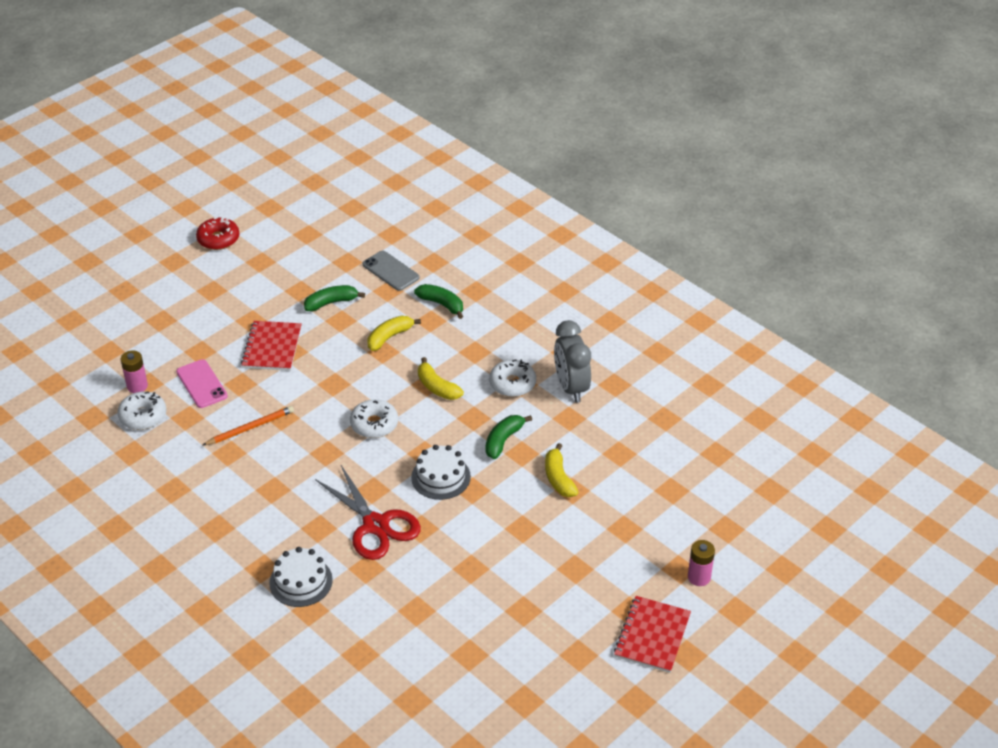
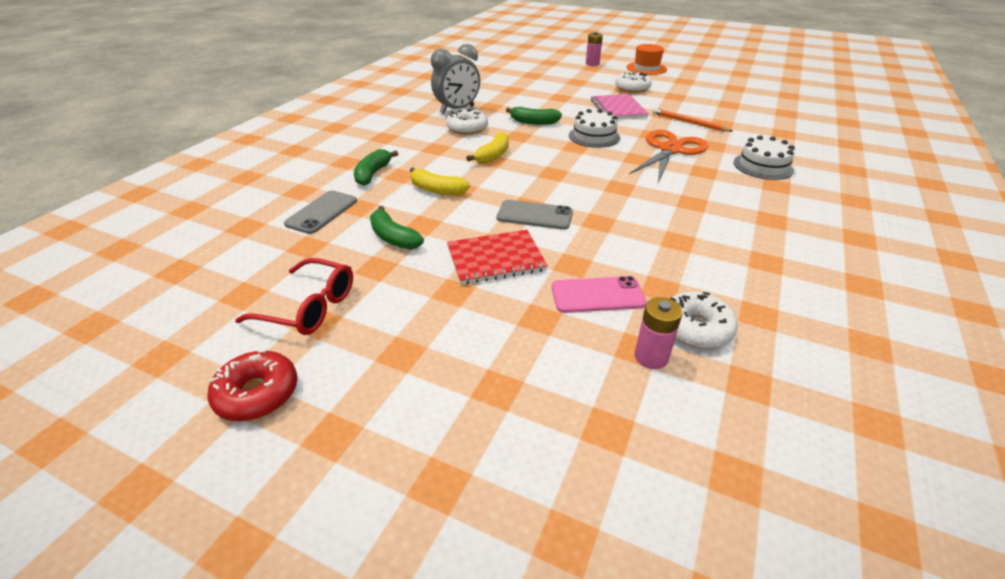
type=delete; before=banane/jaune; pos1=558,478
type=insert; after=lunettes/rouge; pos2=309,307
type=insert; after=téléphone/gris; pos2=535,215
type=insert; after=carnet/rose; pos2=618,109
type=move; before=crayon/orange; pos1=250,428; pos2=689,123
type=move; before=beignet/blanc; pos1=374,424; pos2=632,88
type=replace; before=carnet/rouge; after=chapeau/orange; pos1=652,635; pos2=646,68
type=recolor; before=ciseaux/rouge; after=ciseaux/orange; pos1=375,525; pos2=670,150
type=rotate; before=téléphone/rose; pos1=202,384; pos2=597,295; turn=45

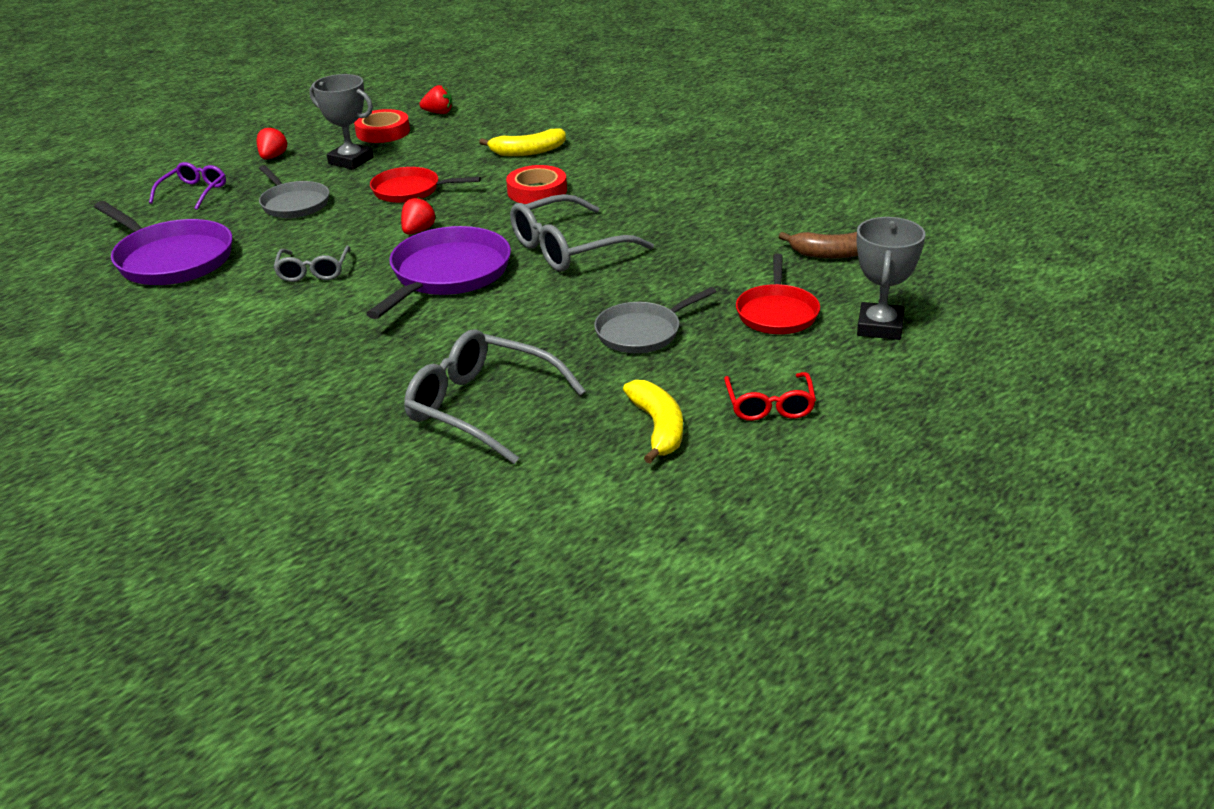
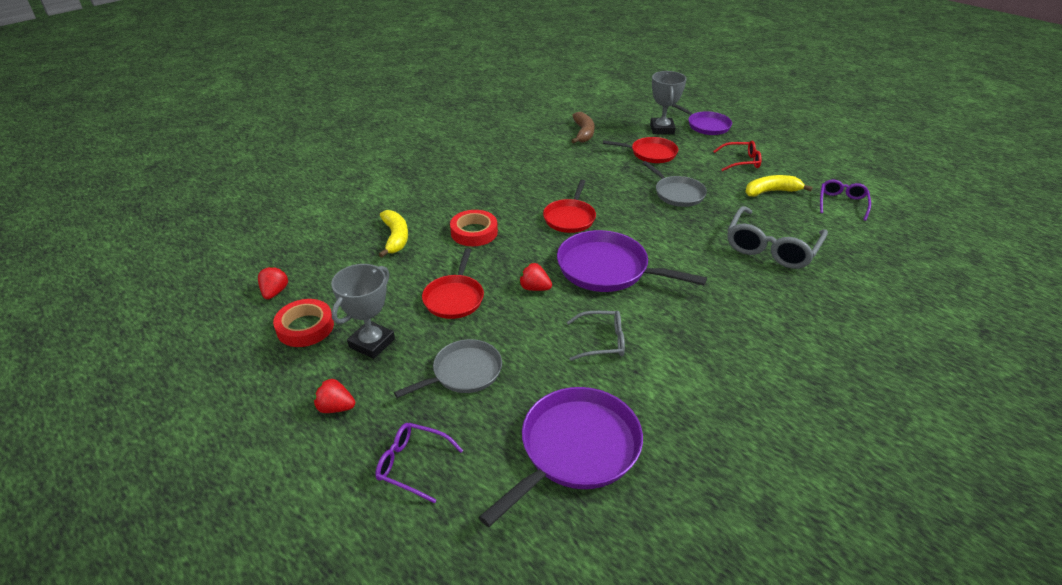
type=insert; after=poêle/violet; pos2=706,126
type=insert; after=lunettes/violet; pos2=842,203
type=replace; before=lunettes/gris; after=poêle/rouge; pos1=569,248; pos2=570,218
type=rotate; before=trophée/gris; pos1=879,327; pos2=662,129; turn=75

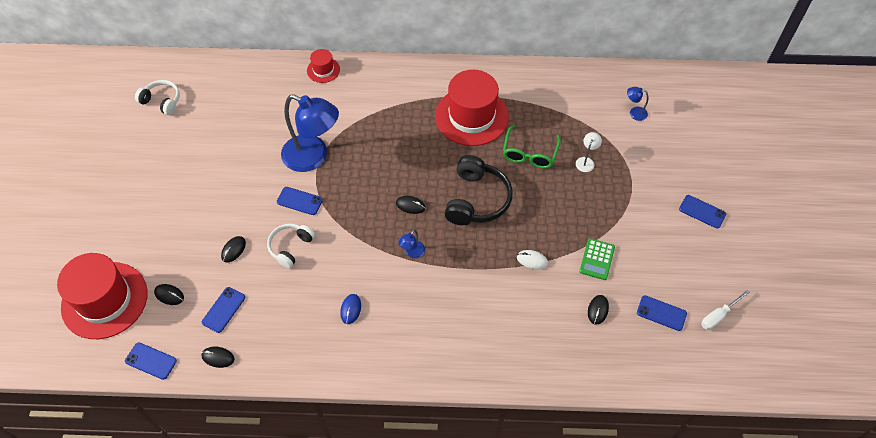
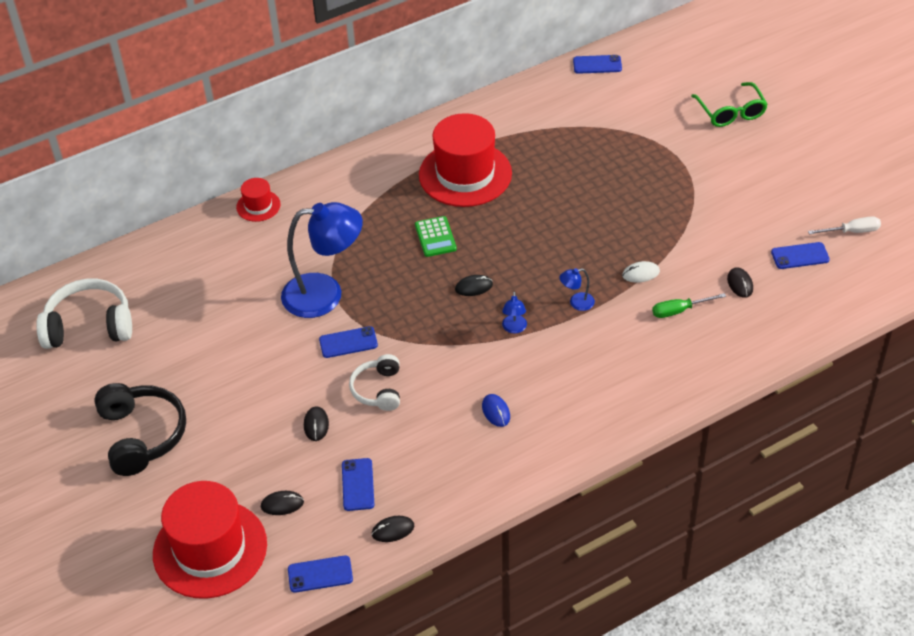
type=delete; before=lampe/blanc; pos1=586,161
type=insert; after=tournevis/vert; pos2=679,311
type=move; before=casque audio/noir; pos1=477,200; pos2=142,435
type=move; before=lunettes/vert; pos1=529,154; pos2=731,112
type=move; before=calculatrice/vert; pos1=597,259; pos2=435,237
type=move; before=lampe/bleu; pos1=634,113; pos2=576,303
type=move; before=téléphone/bleu; pos1=702,211; pos2=597,65
type=rotate; before=tournevis/blanc; pos1=718,315; pos2=852,231; turn=-120
type=resize; before=casque audio/blanc; pos1=162,101; pos2=89,326; scale=1.63

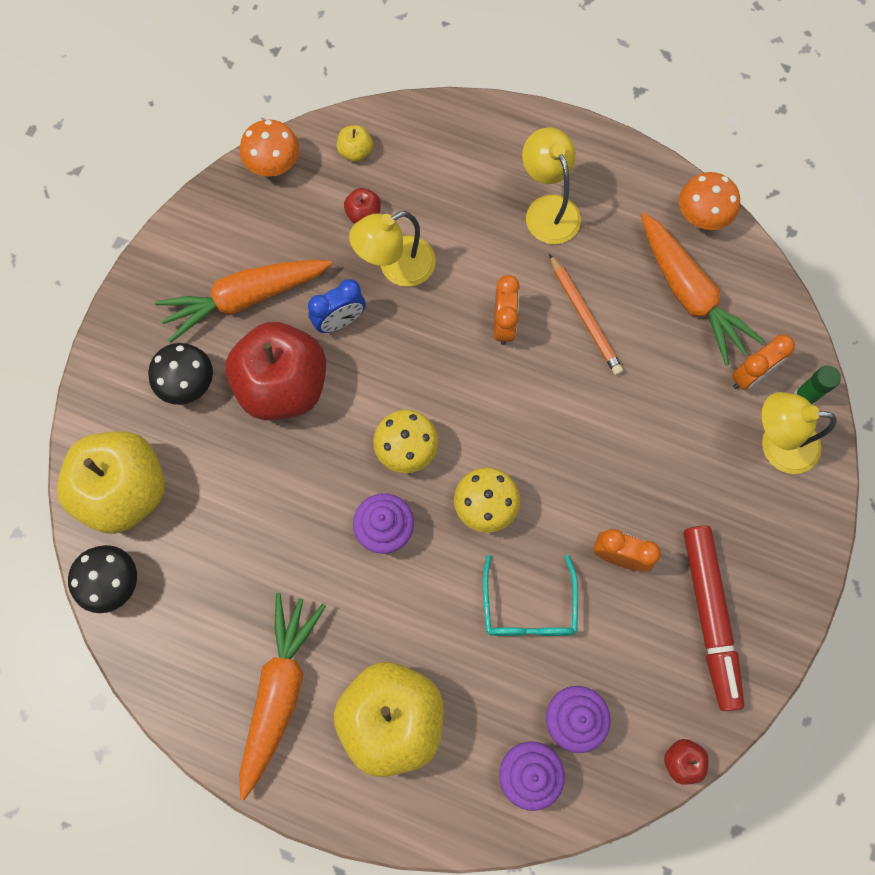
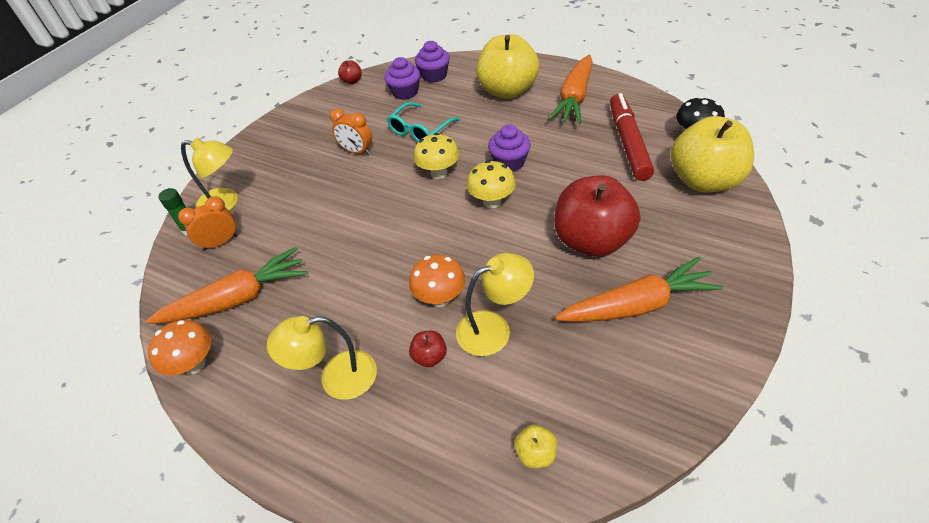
type=delete; before=champignon/noir; pos1=189,384
type=delete; before=réveil/bleu; pos1=340,321
type=delete; before=réveil/orange; pos1=503,324
type=delete; before=crayon/orange; pos1=584,317
type=move; before=champignon/orange; pos1=274,166; pos2=440,298
type=move; before=pomme/rouge; pos1=363,214; pos2=429,357
type=move; before=feutre/rouge; pos1=710,617; pos2=628,143
type=rotate; before=lunettes/turquoise; pos1=528,607; pos2=420,130; turn=-150
type=rotate; before=lampe/jaune; pos1=548,209; pos2=336,378; turn=90
type=rotate; before=carotte/orange; pos1=689,295; pos2=238,298; turn=90

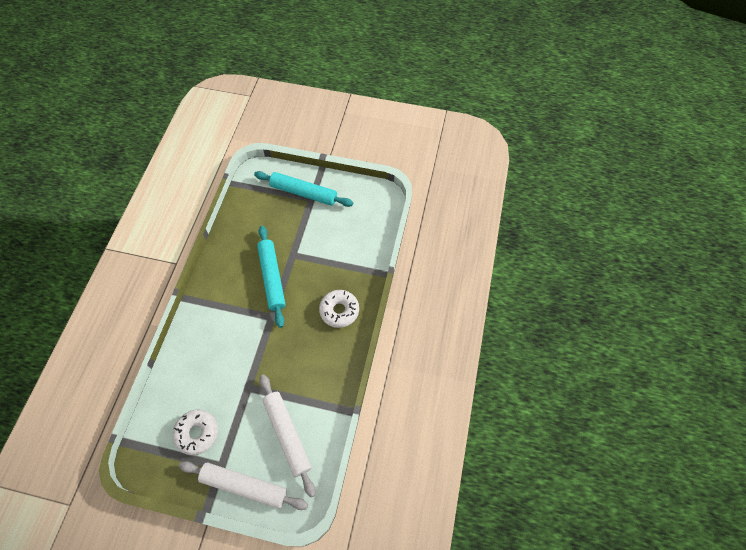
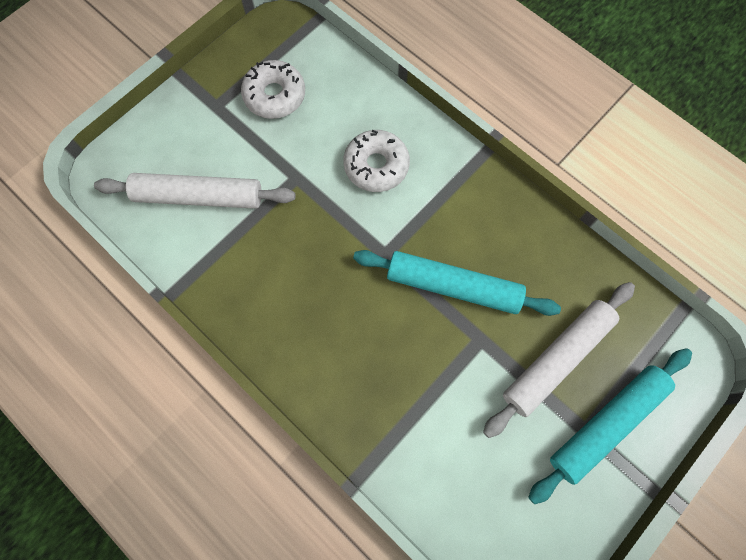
type=move; before=rouleau à pâtisserie/blanc; pos1=244,486; pos2=556,359
type=move; before=beignet/blanc; pos1=339,311; pos2=376,166

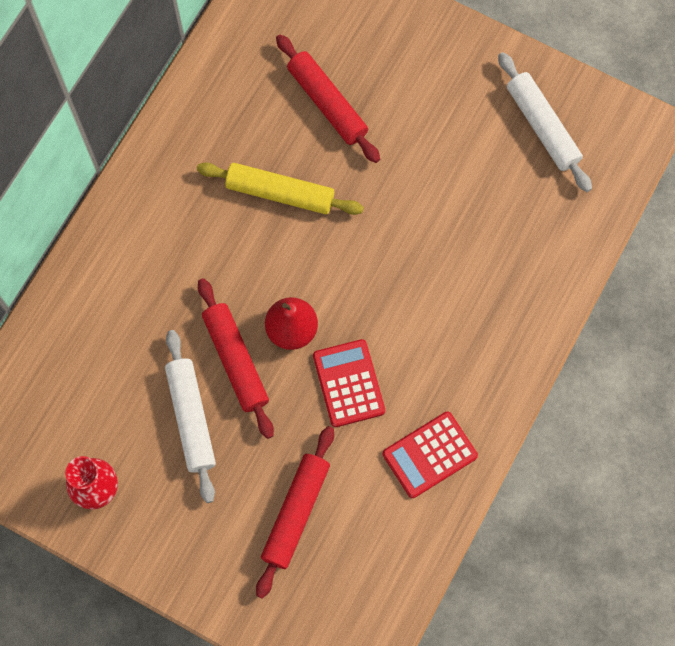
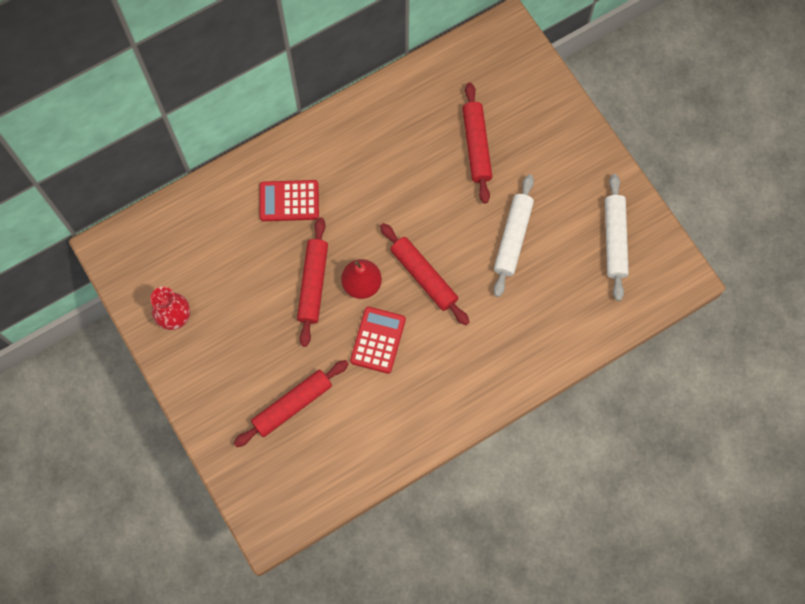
type=delete; before=rouleau à pâtisserie/jaune; pos1=280,193
type=insert; after=rouleau à pâtisserie/rouge; pos2=424,276
type=move; before=rouleau à pâtisserie/blanc; pos1=191,418; pos2=513,238
type=move; before=calculatrice/rouge; pos1=429,455; pos2=289,201

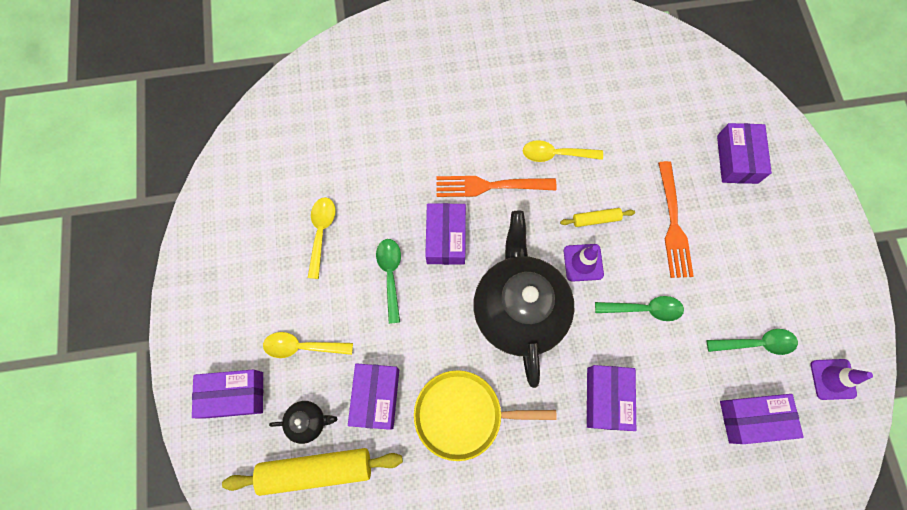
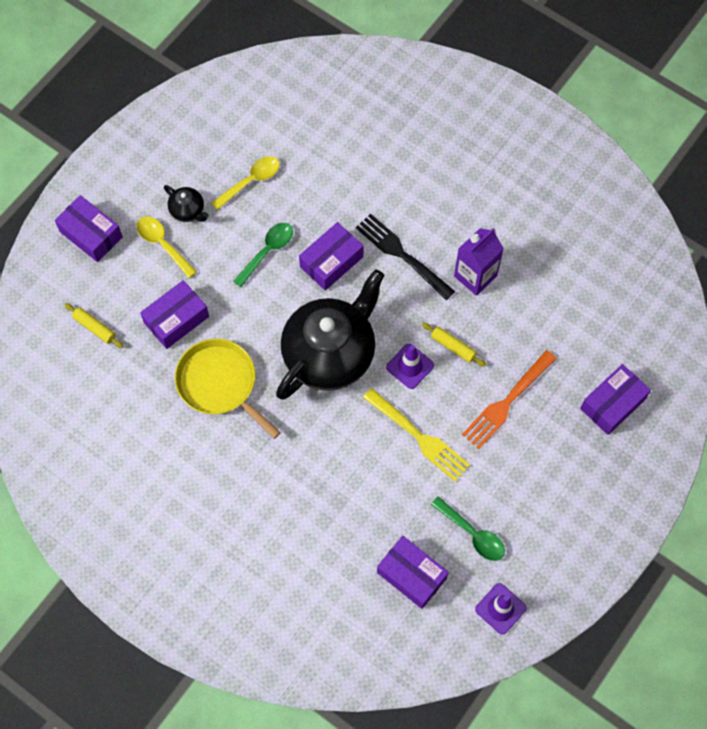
type=delete; before=boîte/violet; pos1=606,398
type=move; before=théière/noir; pos1=308,421; pos2=188,211
type=replace; before=cuillère/jaune; after=brique de lait/violet; pos1=555,154; pos2=475,276
type=replace; before=cuillère/vert; after=fourchette/jaune; pos1=644,309; pos2=418,436
type=recolor; before=fourchette/orange; after=fourchette/noir; pos1=491,186; pos2=402,255
type=resize; before=rouleau à pâtisserie/jaune; pos1=316,470; pos2=95,328; scale=0.48

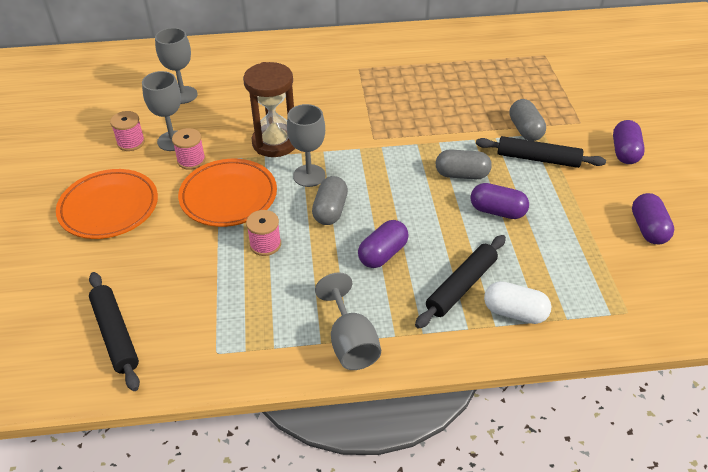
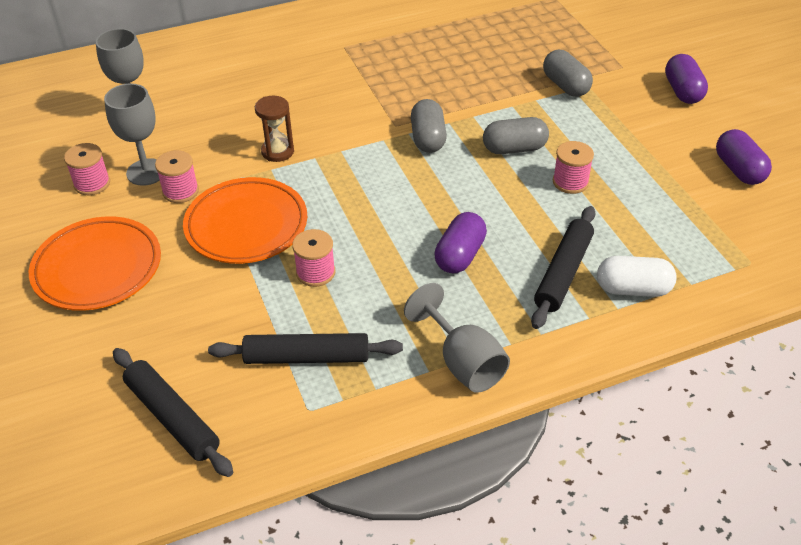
type=delete; before=verre à pied/gris; pos1=309,175
type=move; before=gélule/gris; pos1=330,210; pos2=428,138
type=move; before=rouleau à pâtisserie/noir; pos1=538,159; pos2=307,357
type=replace; before=gélule/violet; after=bobine/rose; pos1=497,211; pos2=570,182
type=resize; before=sablier/marron; pos1=275,143; pos2=277,151; scale=0.57

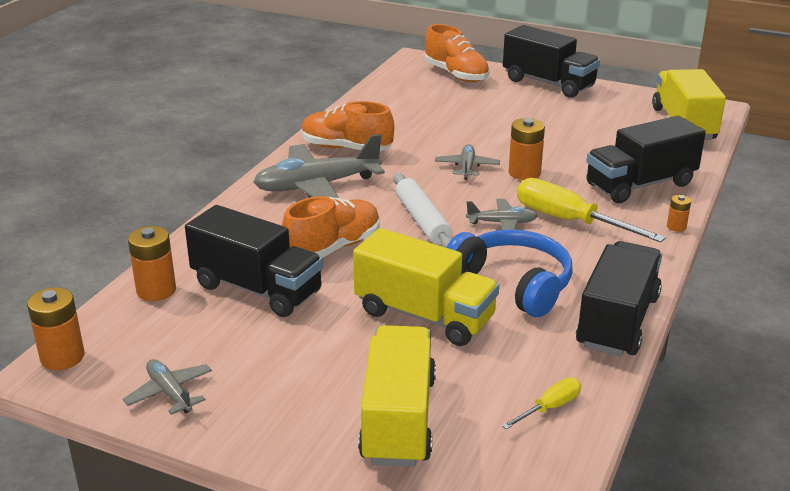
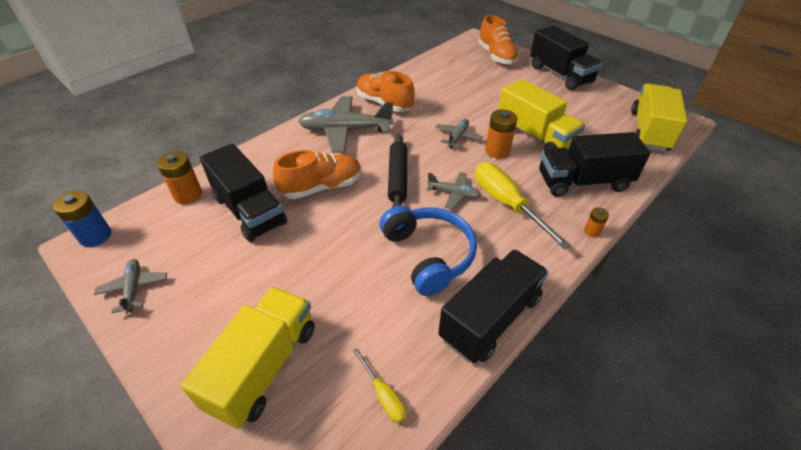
type=move; before=camion/jaune; pos1=424,315; pos2=534,136
type=recolor; before=pile/orange; after=pile/bleu; pos1=62,357; pos2=95,236
type=recolor; before=rouleau à pâtisserie/blanc; after=rouleau à pâtisserie/noir; pos1=422,220; pos2=398,177
type=rotate; before=tournevis/jaune; pos1=550,407; pos2=383,395; turn=75

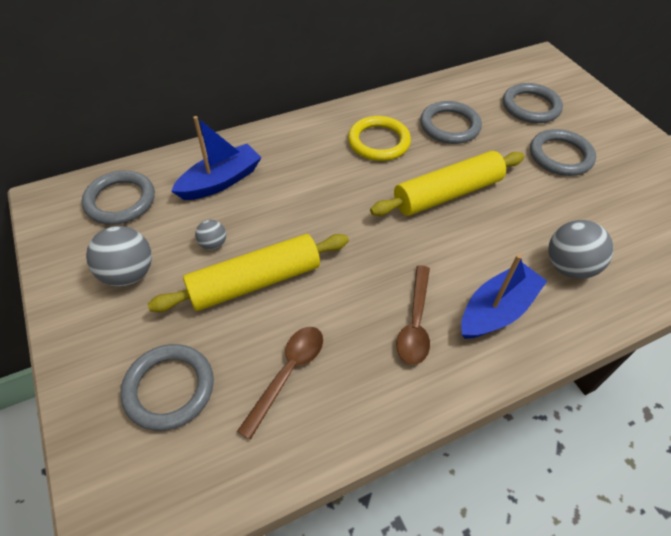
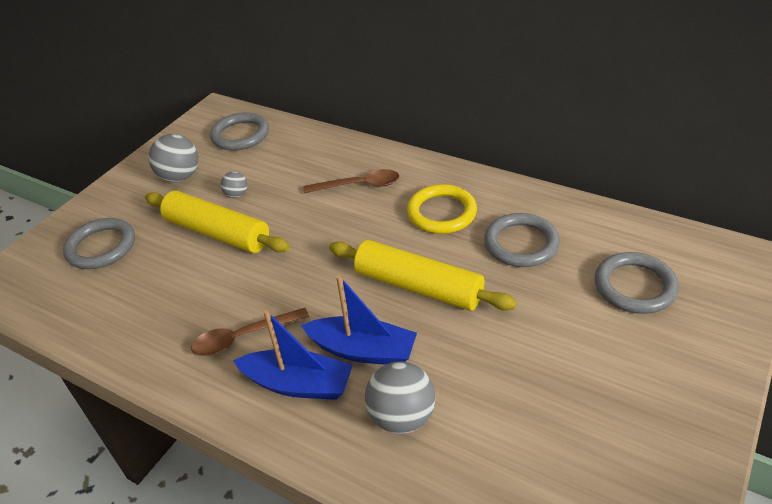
type=delete; before=anneau/gris; pos1=560,156
type=move; before=bateau/bleu; pos1=220,181; pos2=363,350
type=move; before=cuillère/marron; pos1=288,374; pos2=359,185

